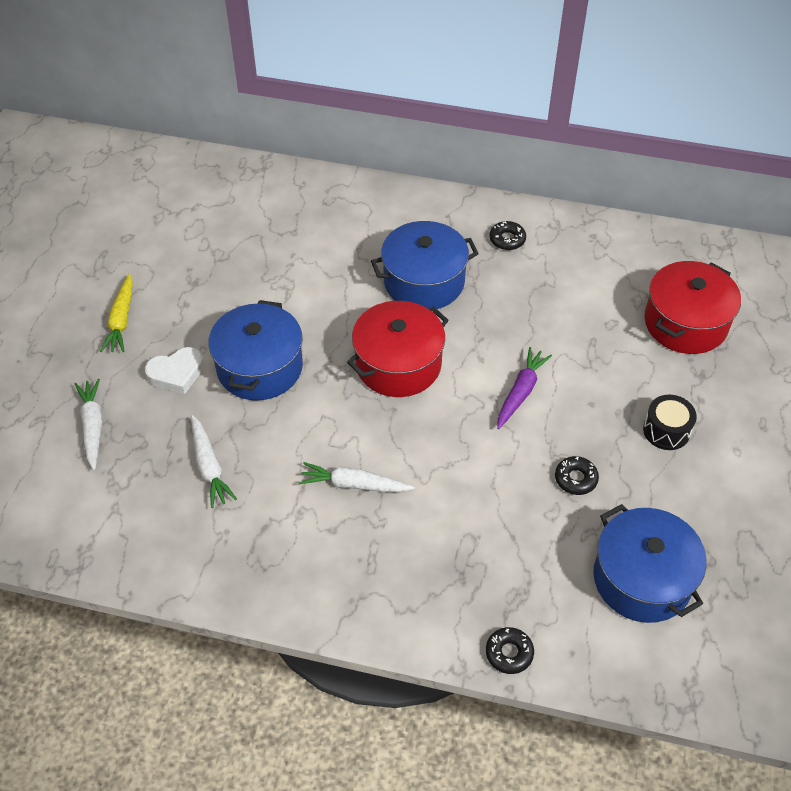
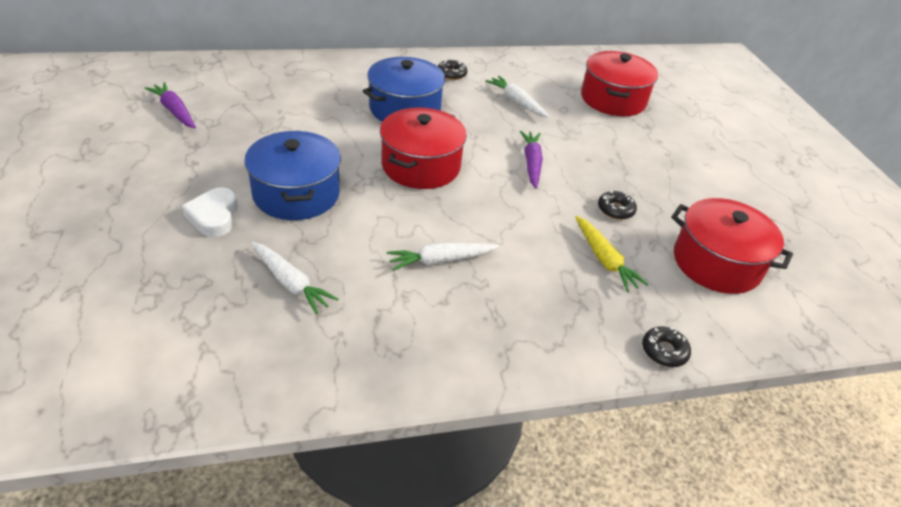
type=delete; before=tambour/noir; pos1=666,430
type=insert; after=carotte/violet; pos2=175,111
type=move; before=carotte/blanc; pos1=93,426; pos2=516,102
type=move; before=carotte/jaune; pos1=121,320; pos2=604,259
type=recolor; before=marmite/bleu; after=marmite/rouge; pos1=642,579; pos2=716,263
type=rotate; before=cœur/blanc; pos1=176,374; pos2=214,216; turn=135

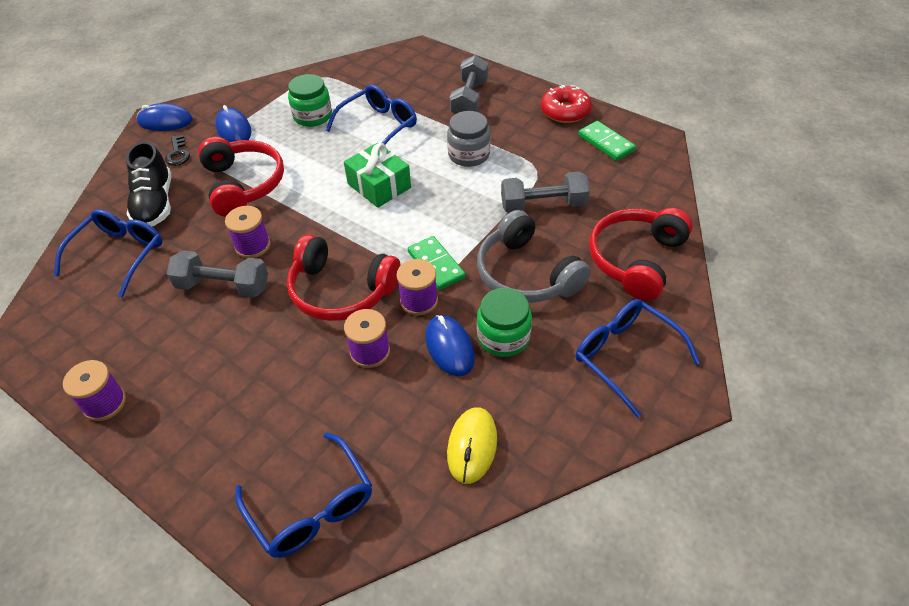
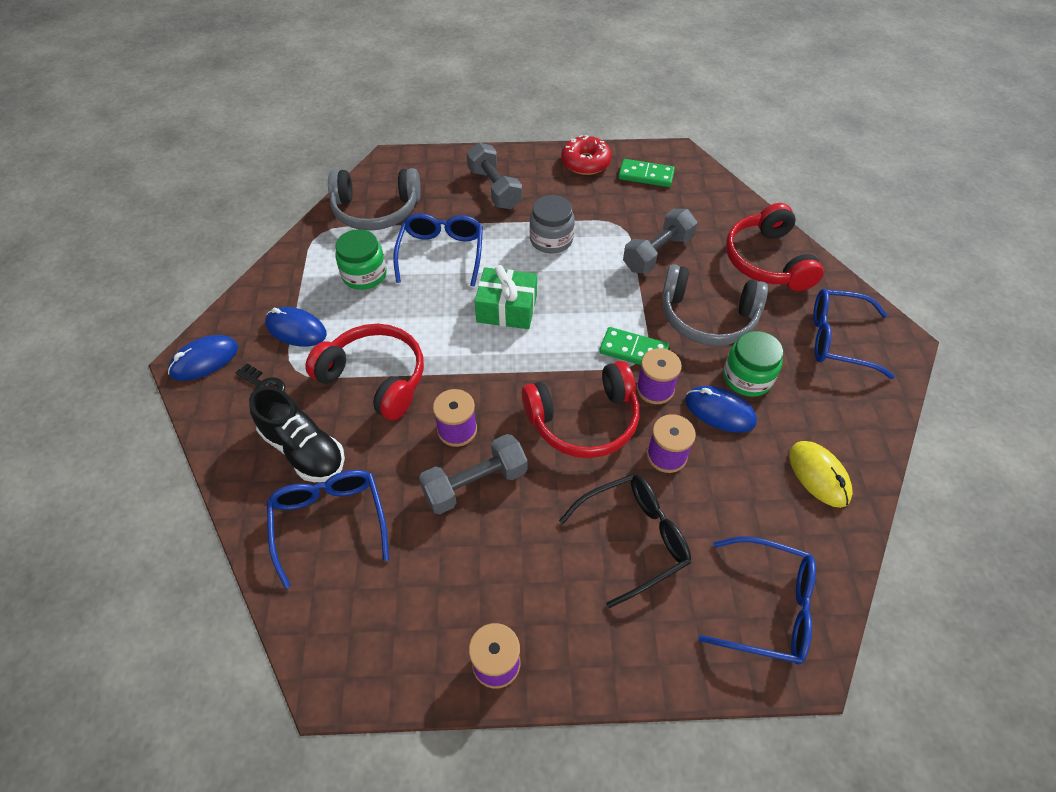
type=insert; after=casque audio/gris; pos2=376,210
type=insert; after=lunettes/noir; pos2=634,538

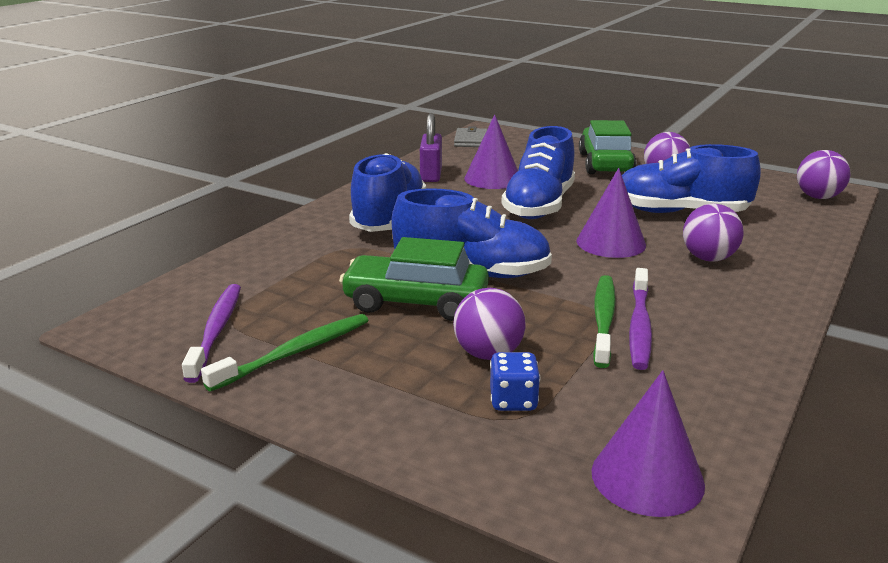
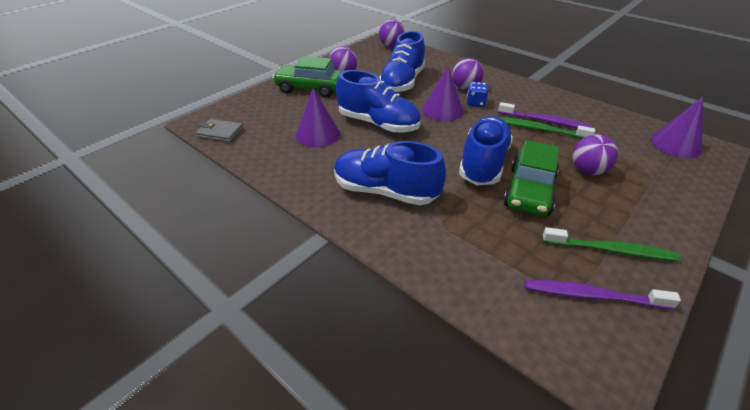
type=delete; before=cadenas/violet; pos1=431,175
type=move; before=dé/bleu; pos1=513,401; pos2=475,103
type=rotate; before=brosse à dents/vert; pos1=295,352; pos2=611,250; turn=135

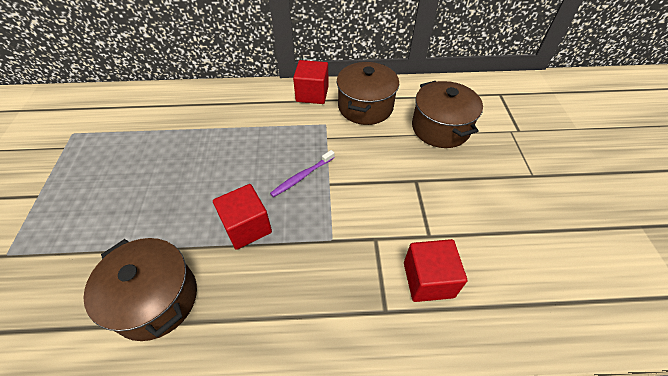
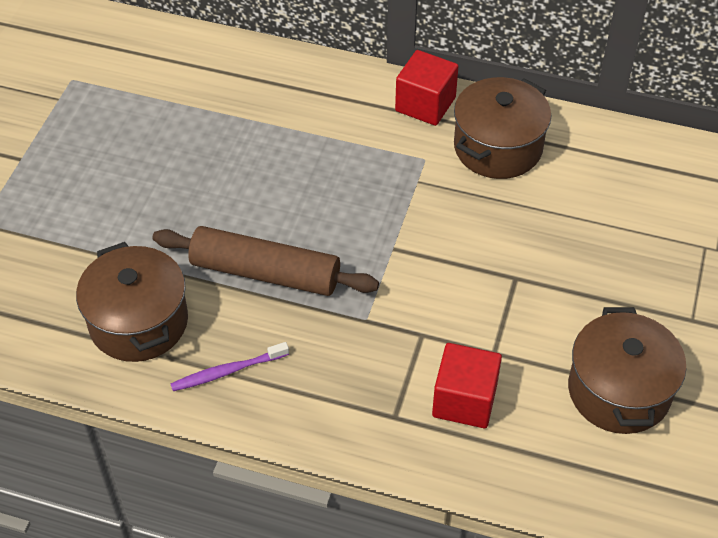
type=move; before=brosse à dents/violet; pos1=302,177; pos2=227,371
type=move; before=marmite/marron; pos1=440,128; pos2=619,391
type=replace; before=cube/rouge; after=rouleau à pâtisserie/marron; pos1=247,227; pos2=265,272

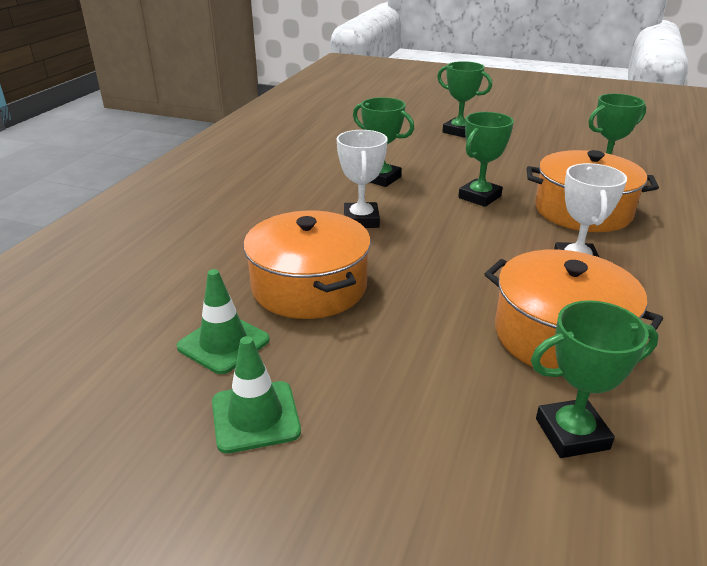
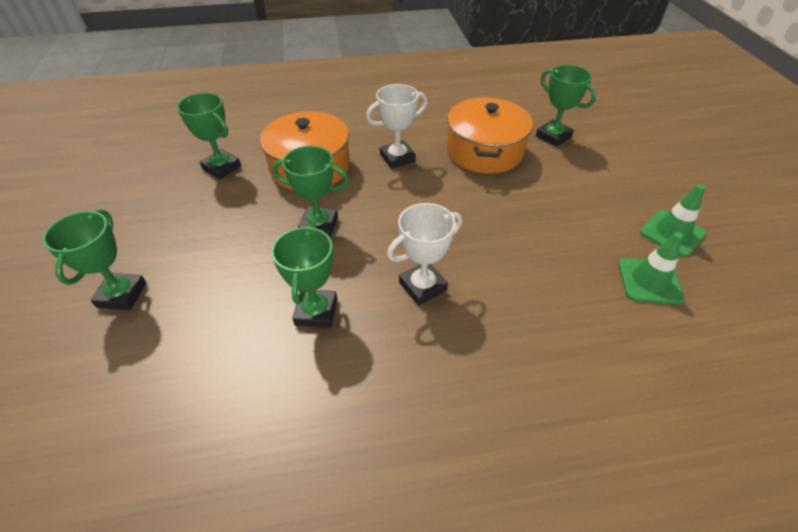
type=delete; before=marmite/orange; pos1=309,286

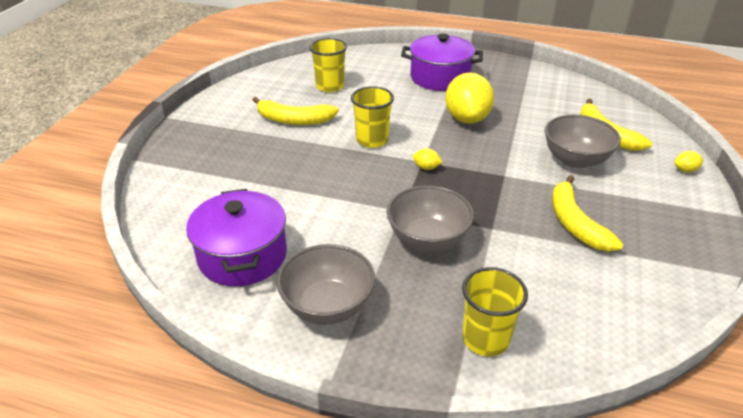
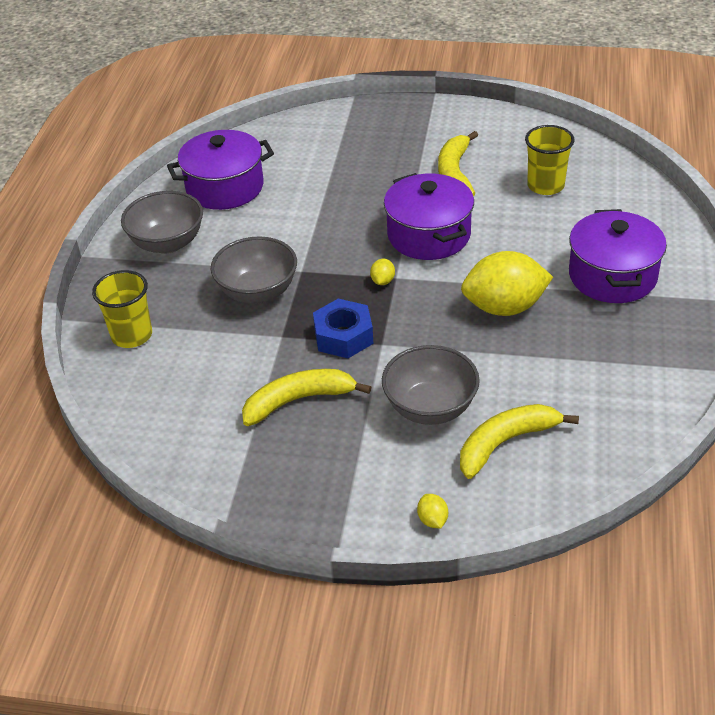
type=insert; after=écrou/bleu; pos2=343,336
type=replace; before=gobelet/jaune; after=marmite/violet; pos1=372,140; pos2=429,235

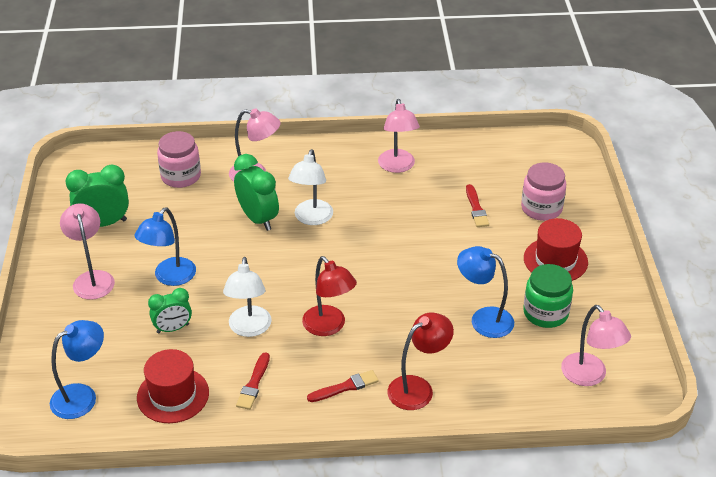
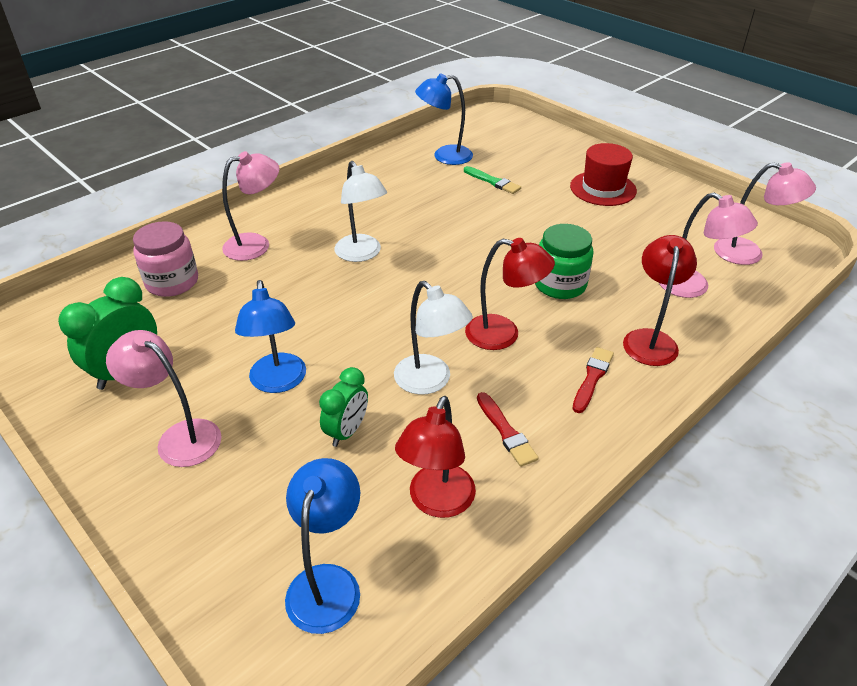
type=delete; before=réveil/vert; pos1=258,219
type=delete; before=bocal/rose; pos1=541,208
type=move; before=lampe/rose; pos1=397,166; pos2=693,287
type=move; before=lampe/bleu; pos1=483,319; pos2=444,156
type=move; before=bocal/vert; pos1=545,313; pos2=560,284
type=replace; before=chapeau/rouge; after=lampe/rouge; pos1=173,395; pos2=437,502
type=recolor; before=pinceau/rouge; after=pinceau/vert; pos1=476,208; pos2=492,181

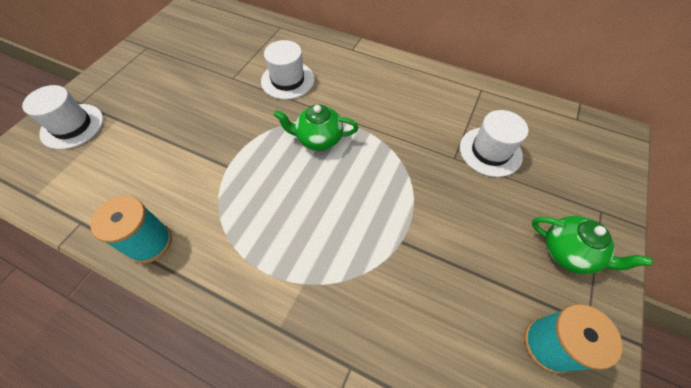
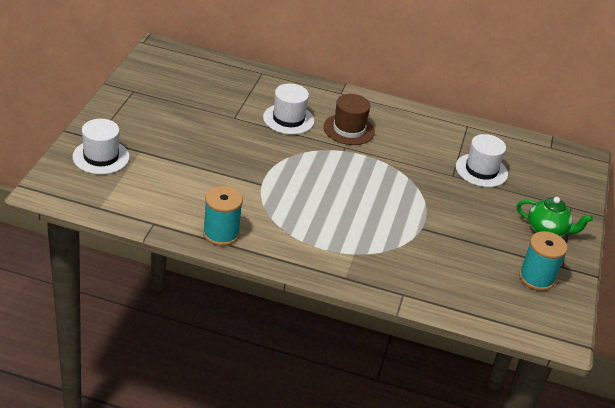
type=delete; before=théière/vert; pos1=319,139
type=insert; after=chapeau/marron; pos2=349,129

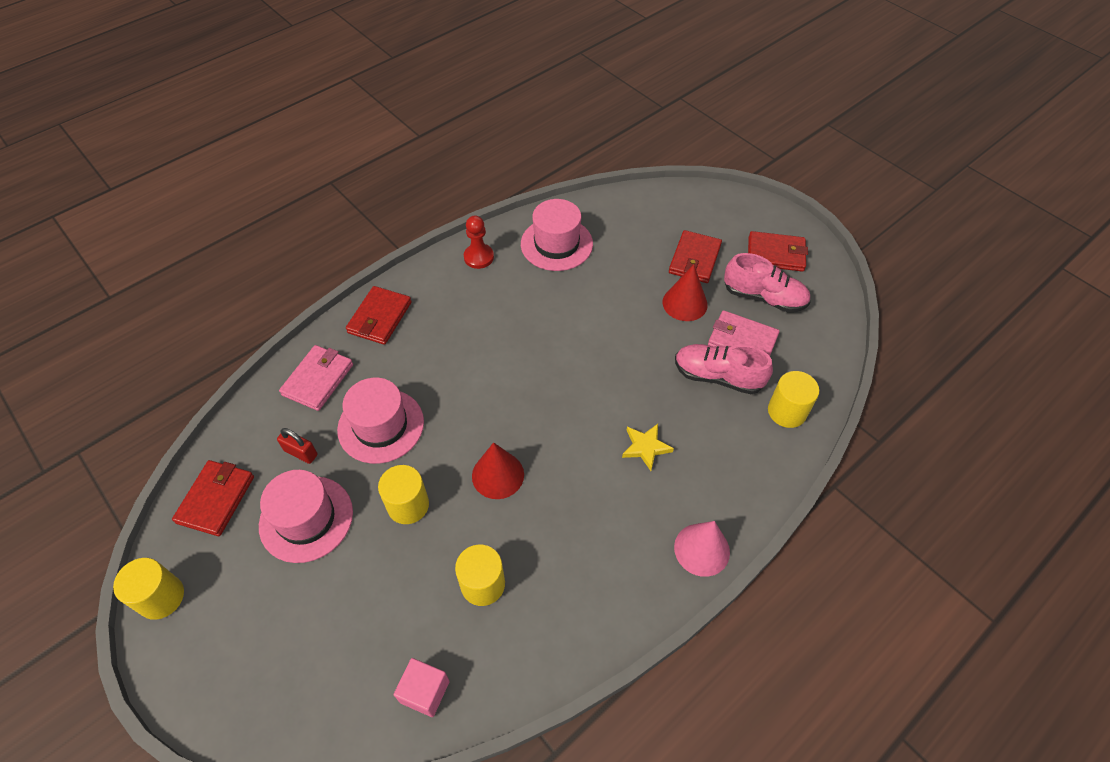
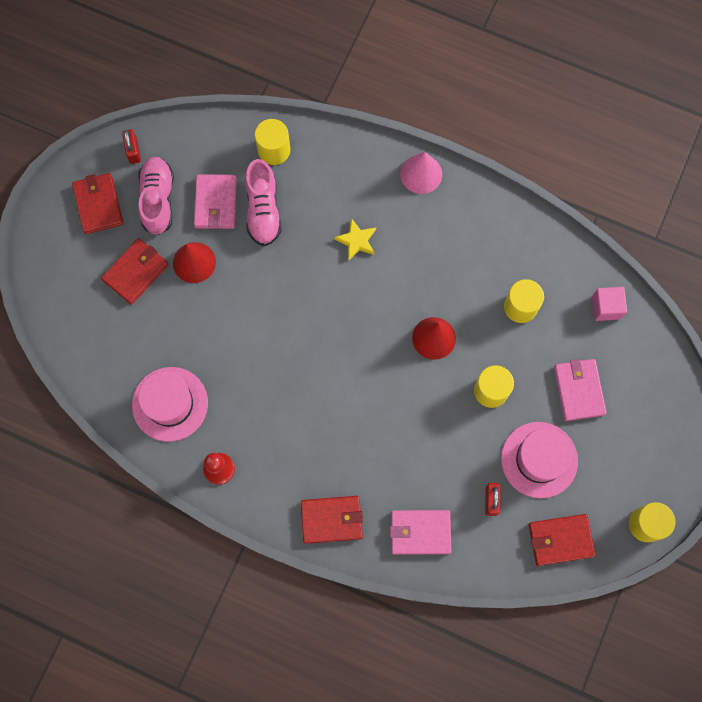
type=delete; before=chapeau/rose; pos1=381,425
type=insert; after=cadenas/rouge; pos2=133,151
type=insert; after=portefeuille/rose; pos2=579,390
type=rotate; before=portefeuille/rouge; pos1=694,259; pos2=136,272; turn=-45

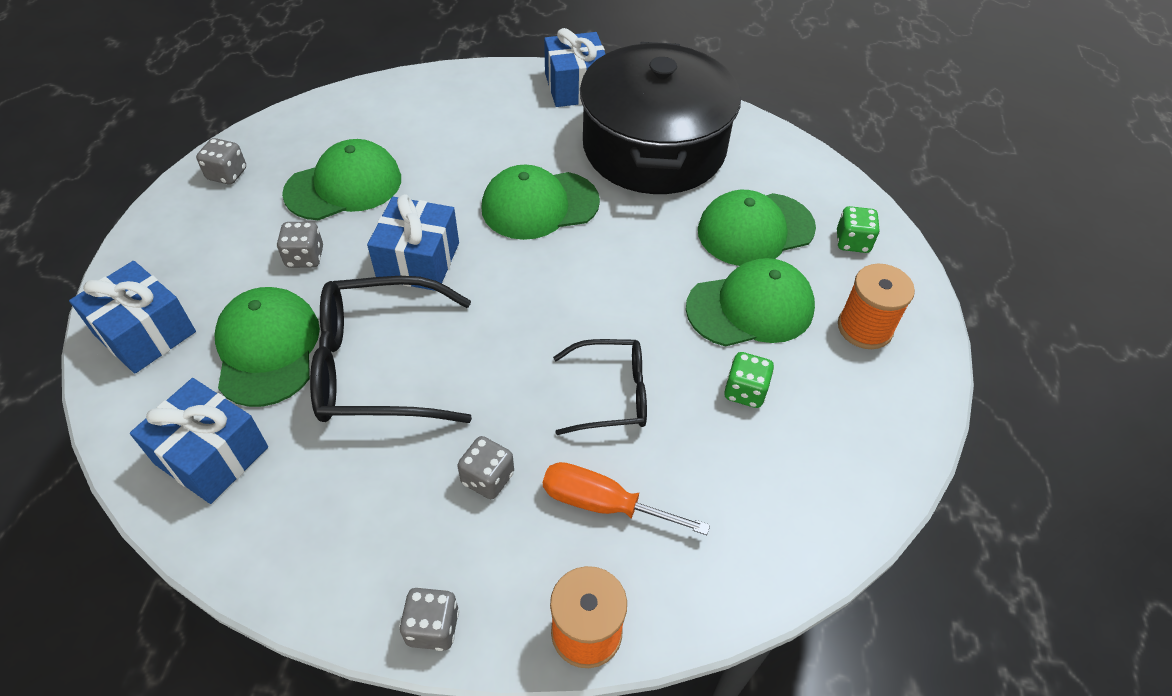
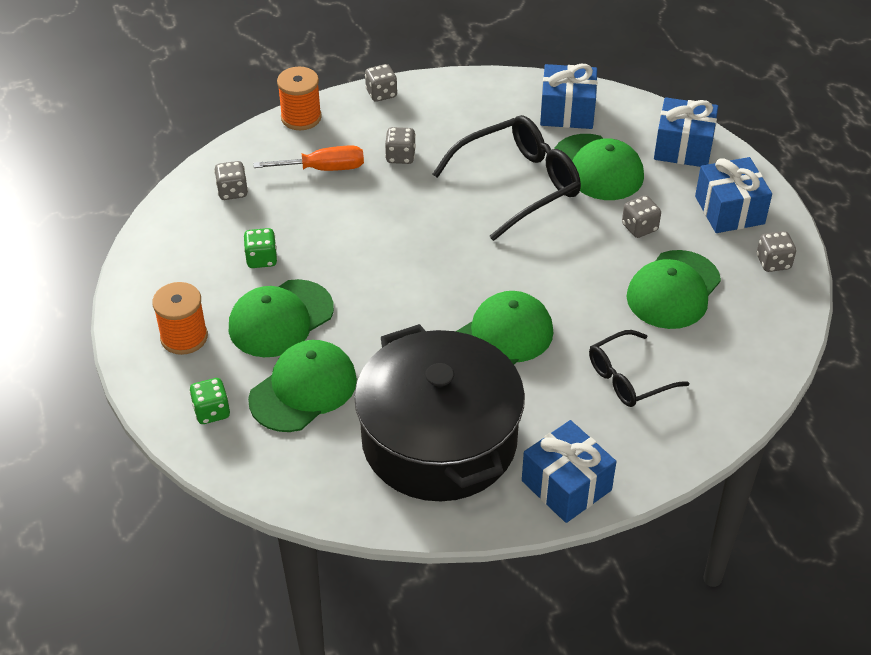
type=insert; after=dé/gris; pos2=232,191
type=move; before=cadeau/bleu; pos1=418,261; pos2=729,210
type=move; before=lunettes/noir; pos1=611,394; pos2=628,378

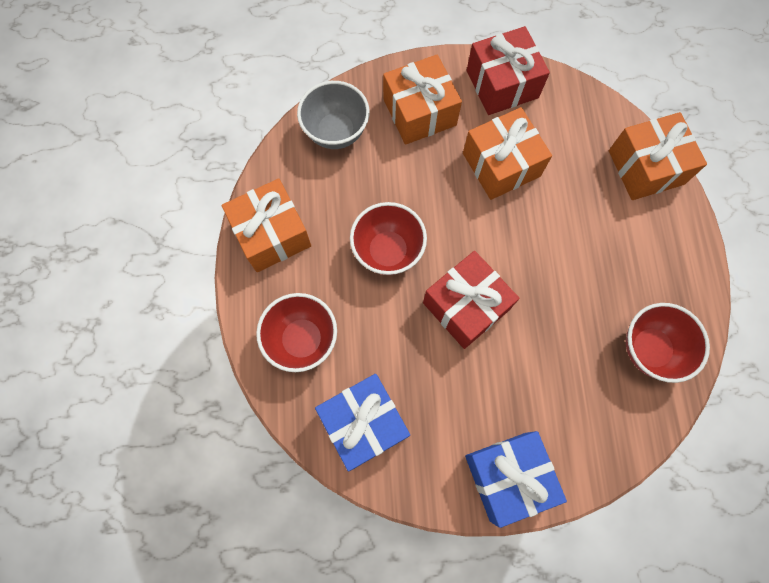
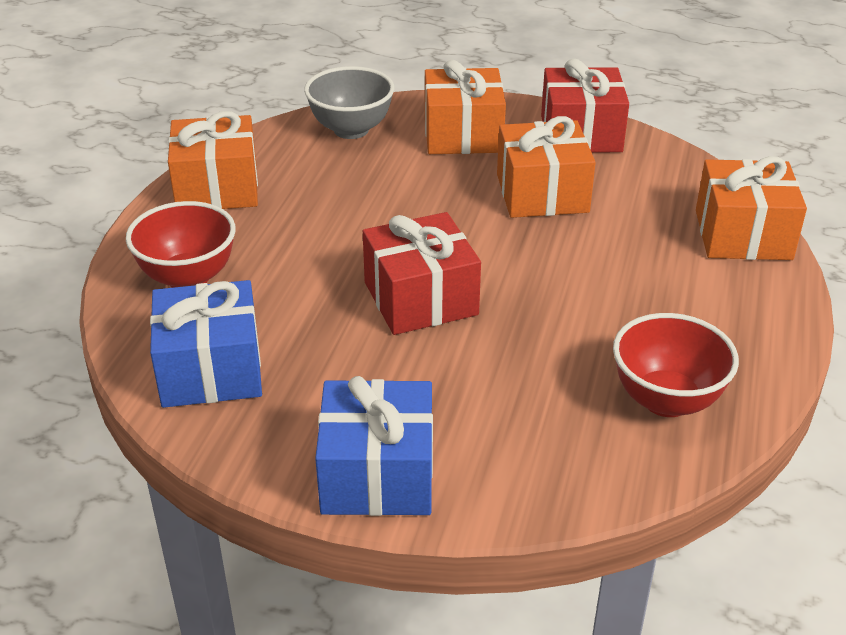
type=delete; before=bol/rouge; pos1=388,251

